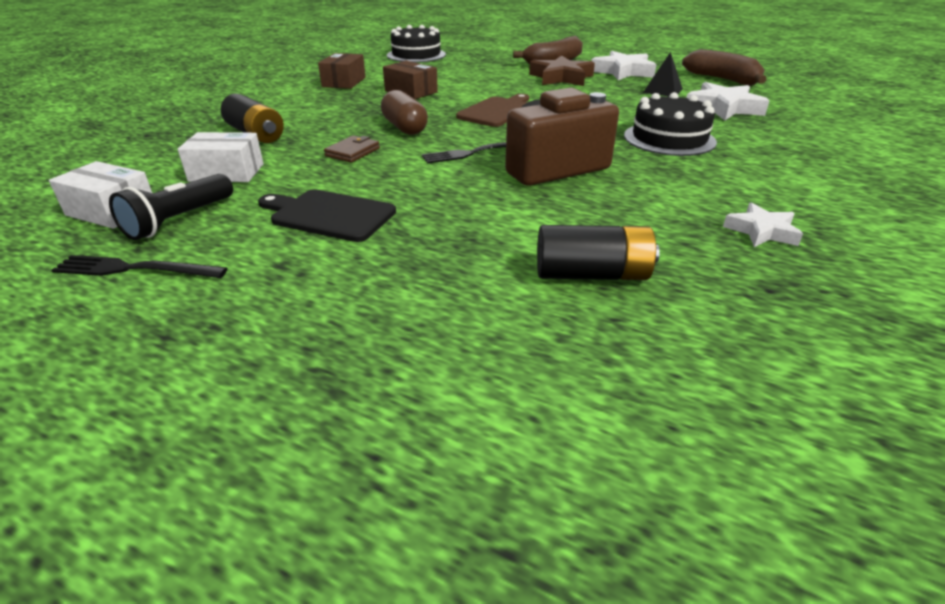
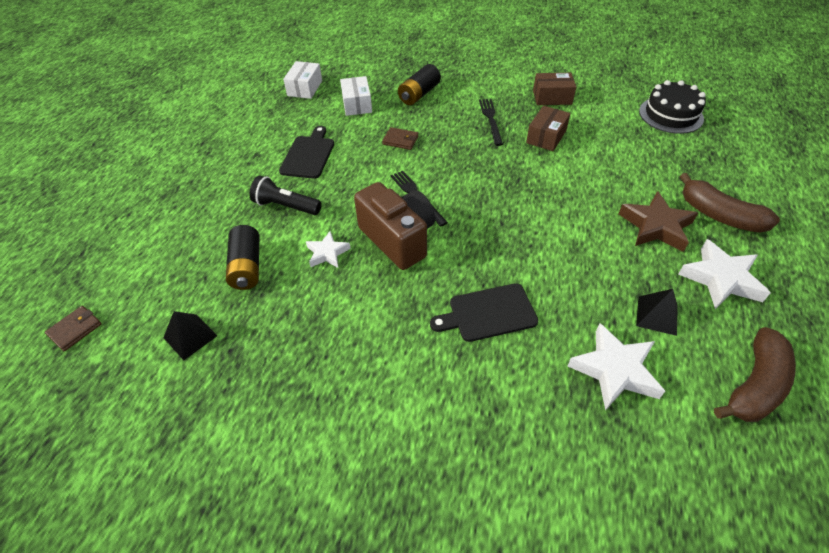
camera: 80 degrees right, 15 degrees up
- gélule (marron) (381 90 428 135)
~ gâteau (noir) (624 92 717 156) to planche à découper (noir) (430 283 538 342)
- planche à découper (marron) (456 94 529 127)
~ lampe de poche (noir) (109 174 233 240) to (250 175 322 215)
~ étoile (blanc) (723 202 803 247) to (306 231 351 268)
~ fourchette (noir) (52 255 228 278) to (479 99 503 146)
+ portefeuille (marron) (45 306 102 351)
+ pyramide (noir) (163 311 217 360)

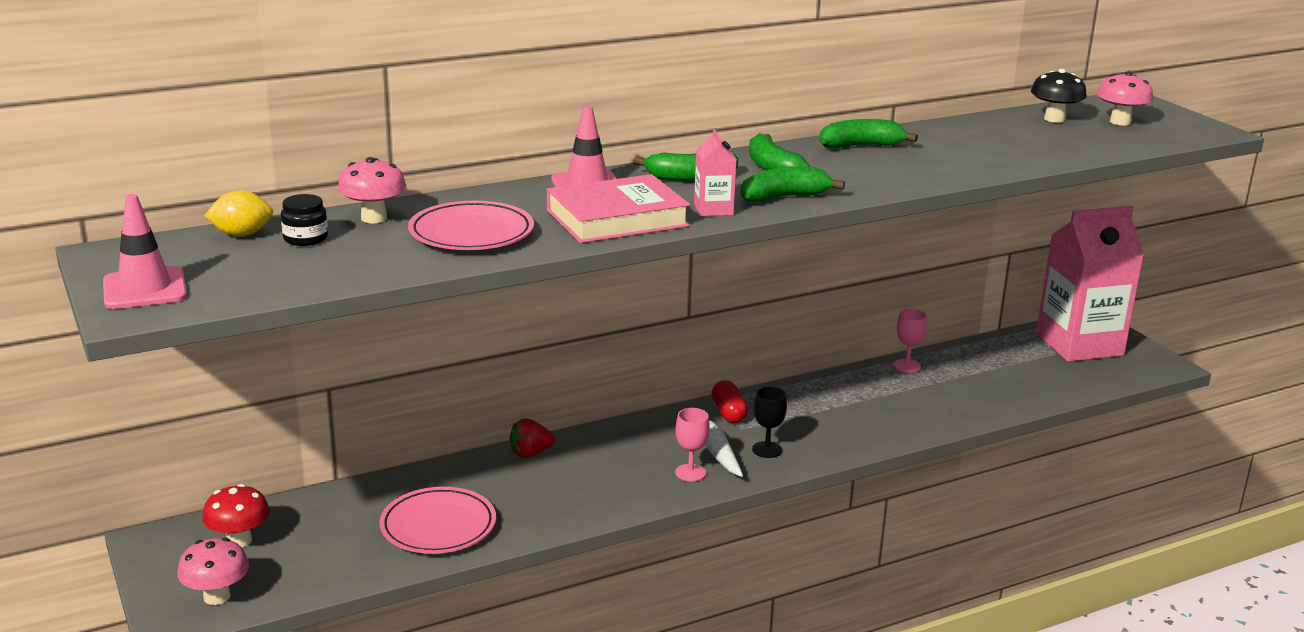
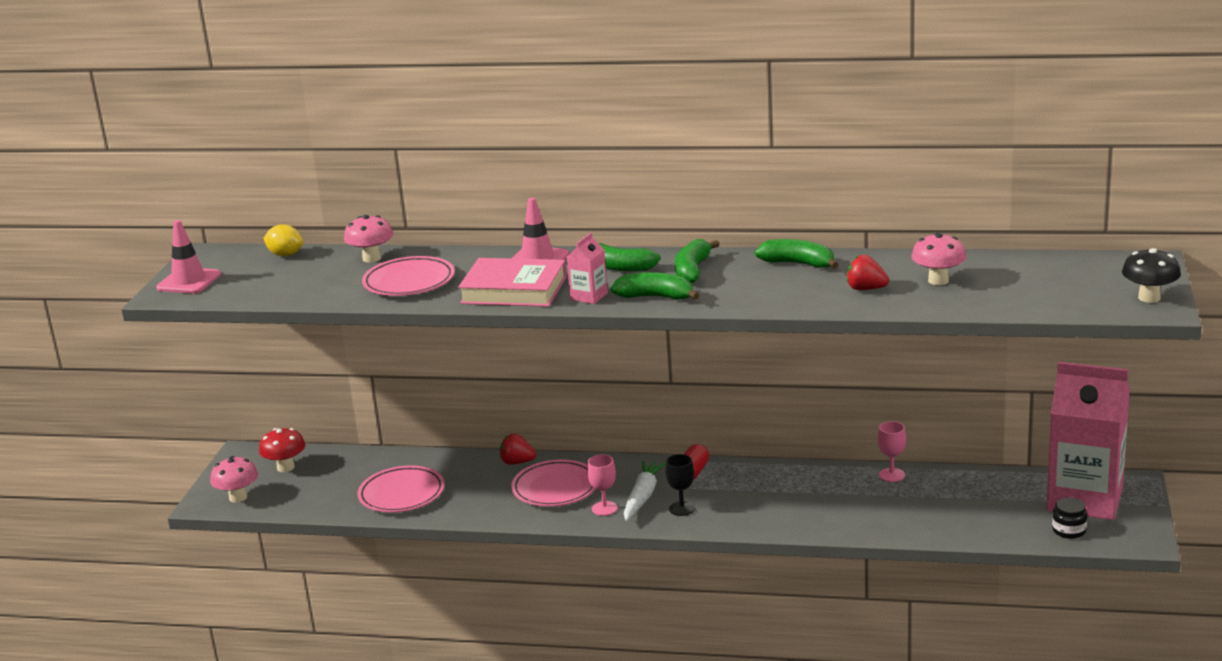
camera: 40 degrees right, 0 degrees up
~ champignon (noir) (1031 69 1087 123) to (1122 248 1181 303)
~ champignon (rose) (1097 71 1153 125) to (911 233 966 285)
~ bocal (noir) (281 194 328 246) to (1052 498 1087 539)
+ fraise (rouge) (847 255 889 290)
+ assiette (rose) (511 460 595 507)

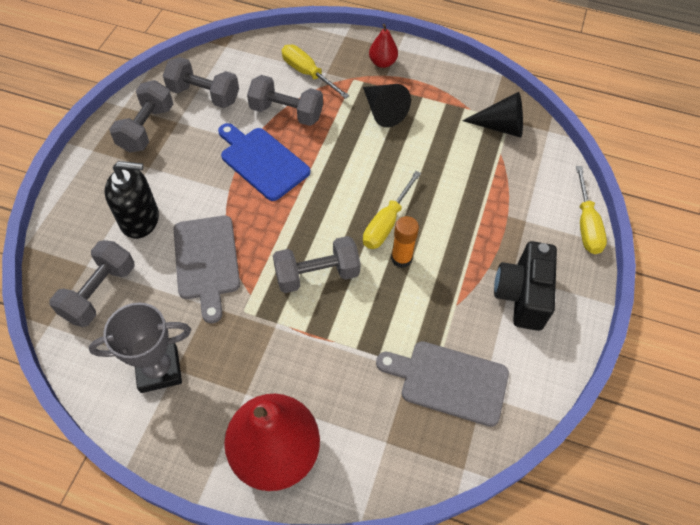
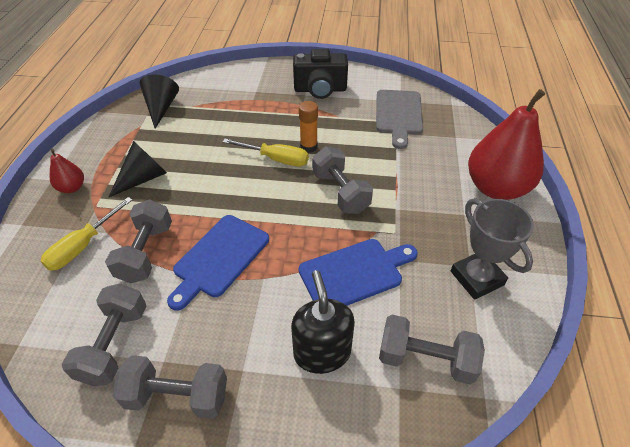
camera: 100 degrees left, 10 degrees down
- tournevis (jaune) (576 166 607 254)
~ planche à découper (gris) (174 216 240 323) to planche à découper (bleu) (299 239 418 306)

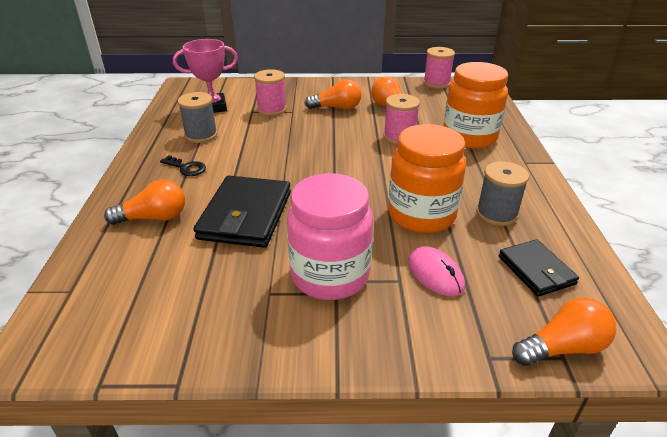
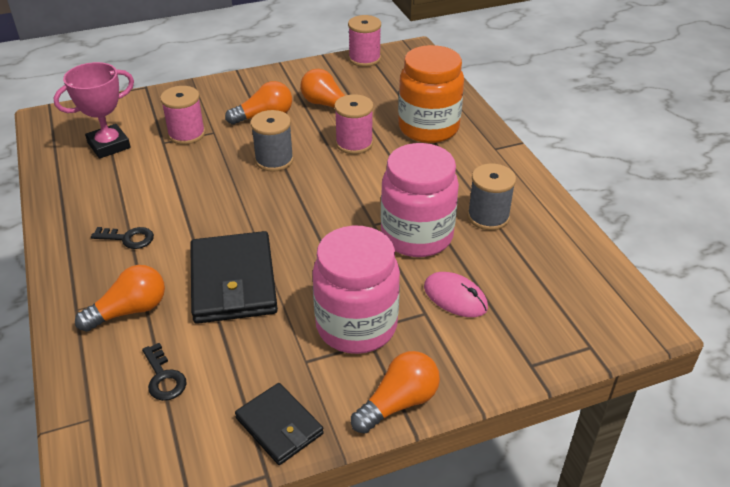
camera: 20 degrees left, 5 degrees up
~ bobine (gris) (178 92 218 143) to (251 110 294 172)
~ bocal (orange) (388 124 466 233) to bocal (rose) (381 143 459 257)
~ portefeuille (noir) (499 239 579 297) to (235 383 324 465)
~ ampoule (orange) (512 298 616 366) to (351 351 440 434)
+ clé (noir) (142 343 187 401)

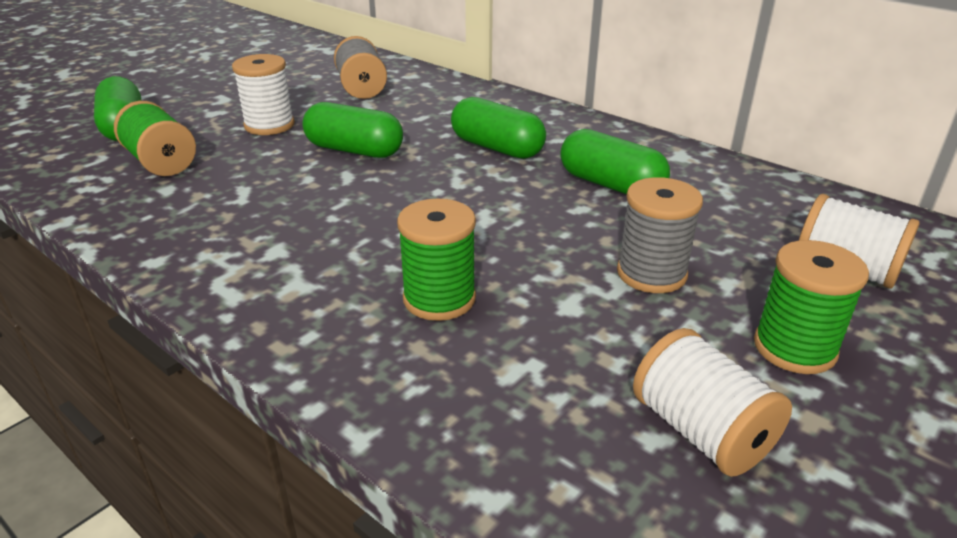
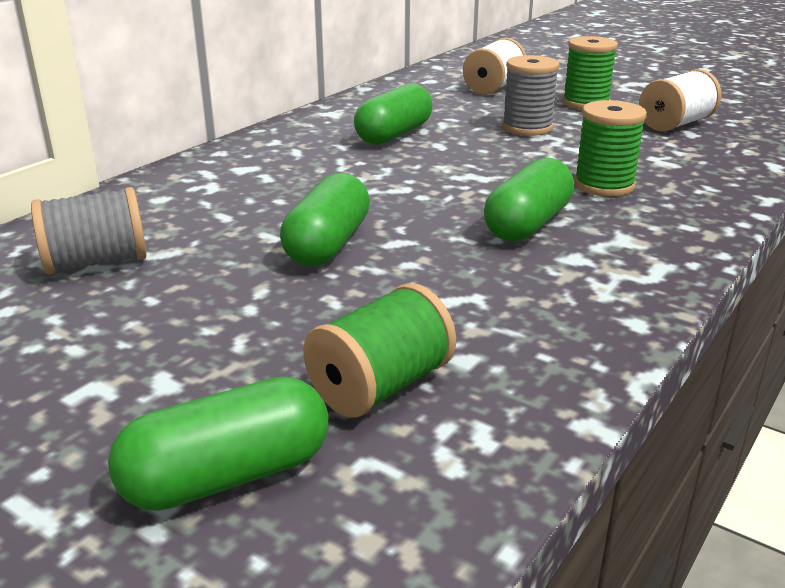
camera: 95 degrees left, 5 degrees down
- bobine (blanc) (232 54 295 135)
~ gélule (vert) (451 97 546 159) to (484 158 574 242)

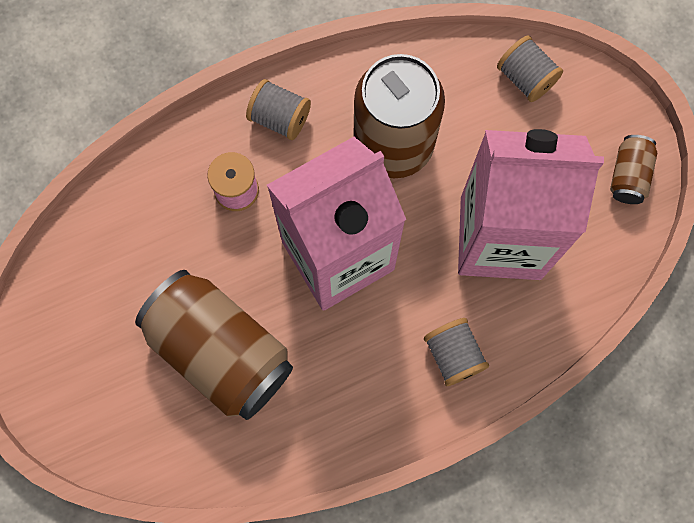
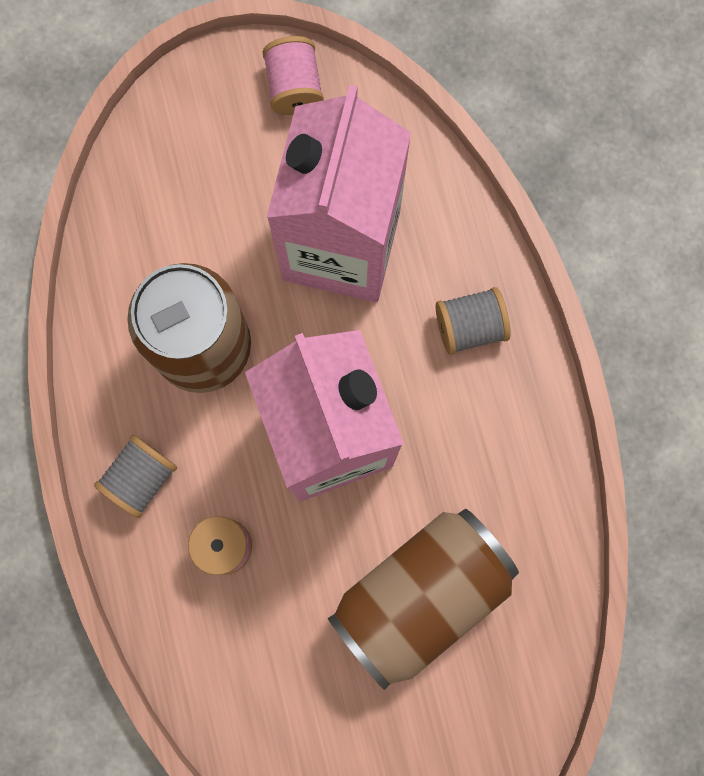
camera: 80 degrees left, 5 degrees up
- bobine (gris) (497 36 563 102)
~ canette (marron) (610 135 657 204) to bobine (rose) (262 36 324 115)

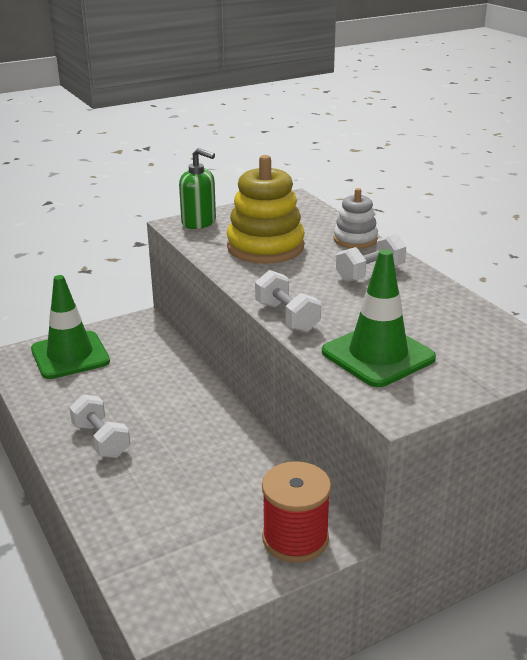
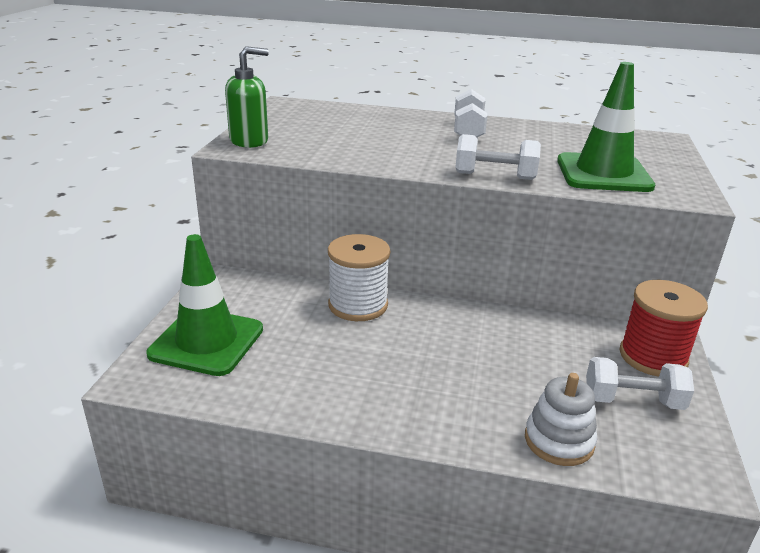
camera: 50 degrees left, 0 degrees up
- jouet à empiler (jaune) (227 155 305 264)
~ jouet à empiler (blanc) (334 188 378 249) to (525 373 598 466)
~ haltère (blanc) (69 394 130 458) to (586 357 694 410)
+ bobine (blanc) (328 234 390 321)

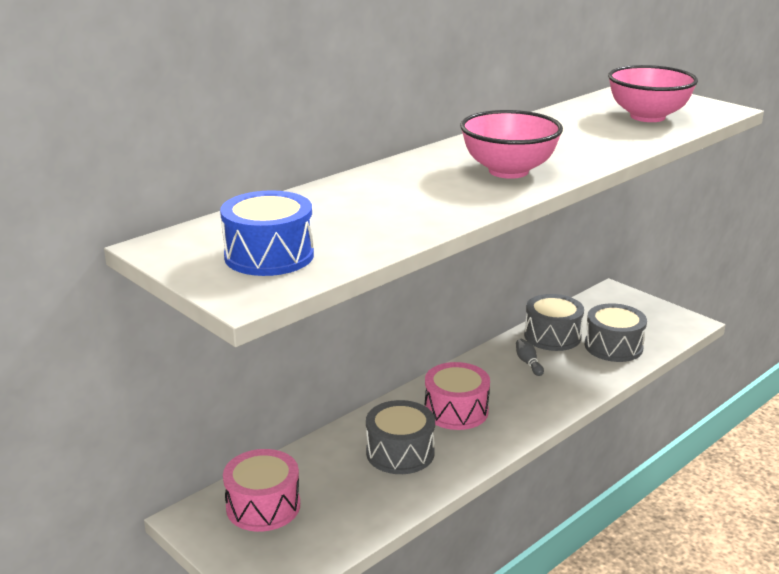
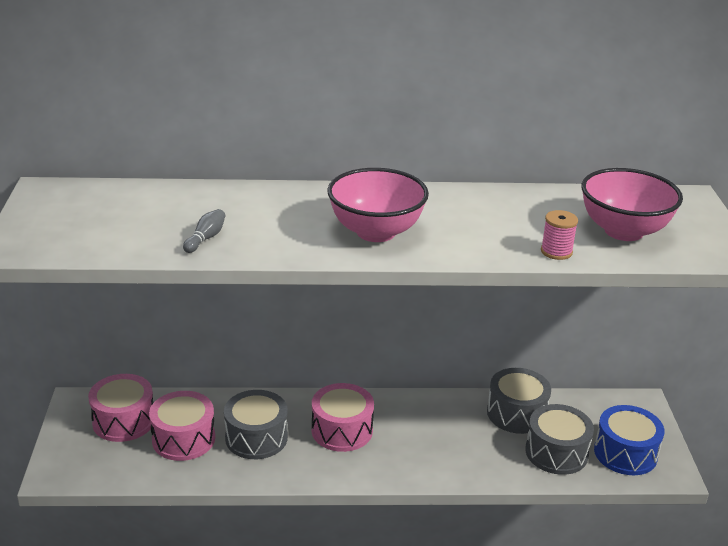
camera: 40 degrees right, 5 degrees up
~ tambour (bleu) (220 190 314 276) to (594 405 664 475)
~ quille (gris) (516 339 544 376) to (183 209 225 253)
+ bobine (rose) (541 210 578 260)
+ tambour (rose) (149 391 215 461)

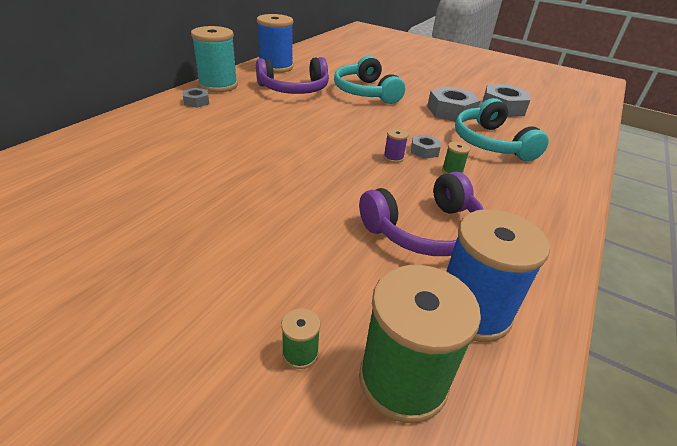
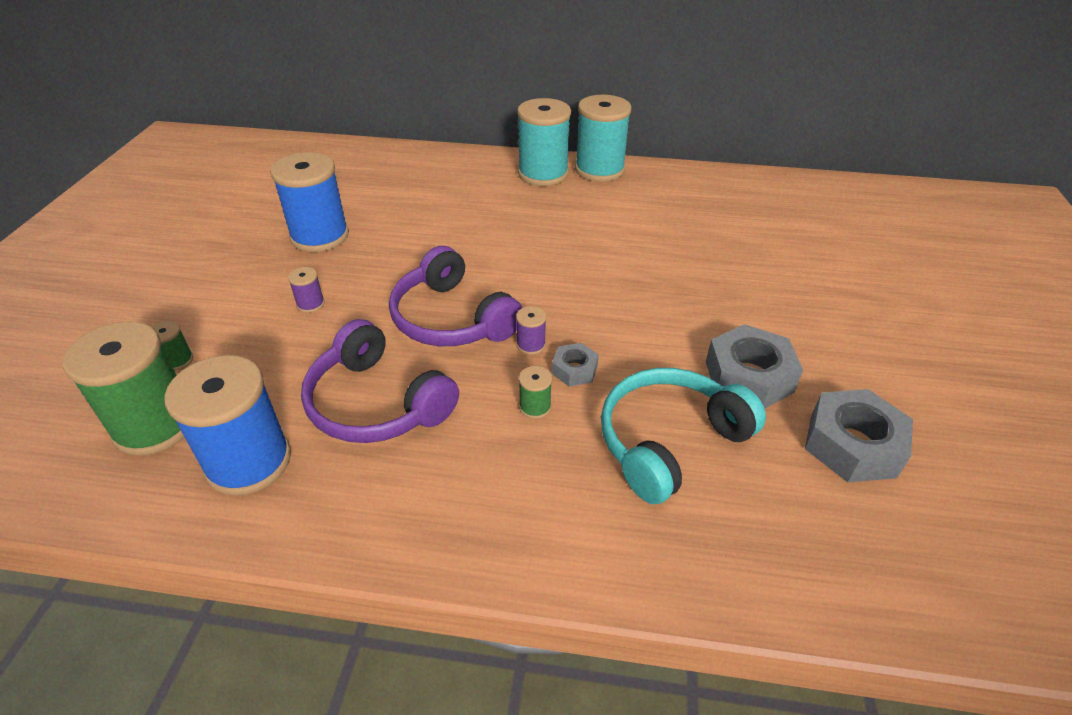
camera: 70 degrees right, 5 degrees up
~ bobine (bleu) (257 14 293 73) to (270 152 349 252)
- casque audio (turquoise) (334 56 405 104)
~ casque audio (violet) (256 57 329 94) to (389 246 522 346)
~ écrou (gris) (183 88 209 108) to bobine (turquoise) (517 98 571 186)
+ bobine (violet) (288 267 325 313)

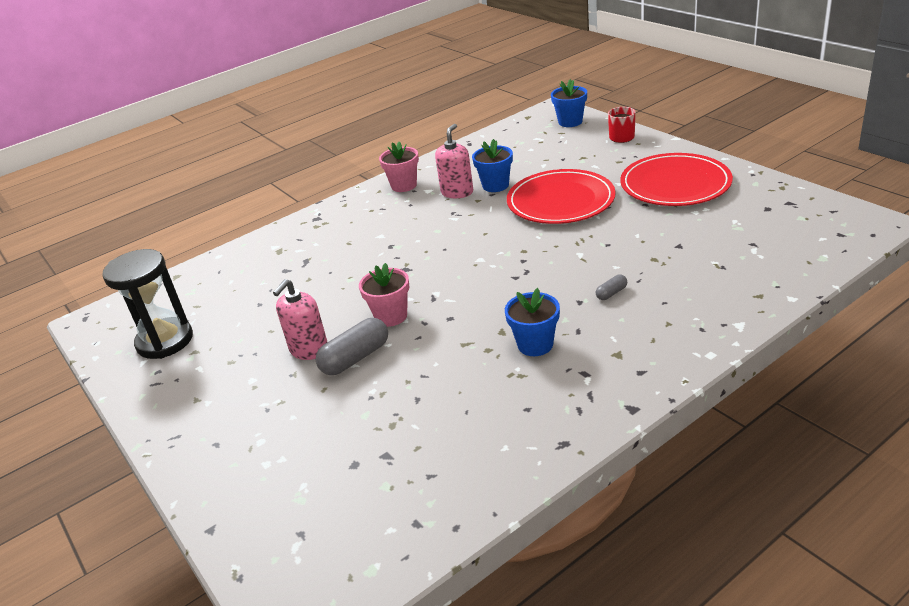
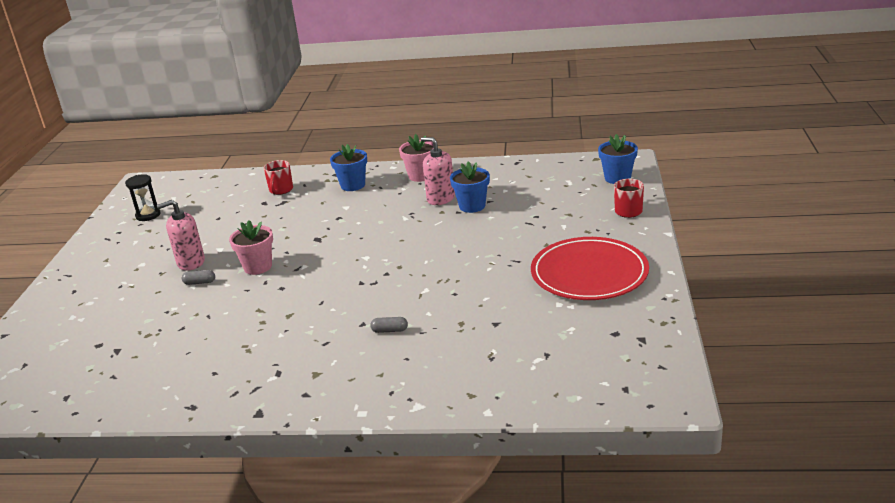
camera: 40 degrees right, 5 degrees down
~ distributeur de savon (rose) (435 124 473 198) = (421 137 455 205) 120 degrees counterclockwise
- assiette (rouge) (507 169 616 224)
~ sablier (noir) (102 249 193 359) = (125 174 161 221) x0.56
~ pot de fleurs (bleu) (505 288 560 356) to (330 144 367 191)
~ gélule (gris) (316 318 388 375) = (182 270 215 285) x0.49
+ tasse (rouge) (264 160 293 195)

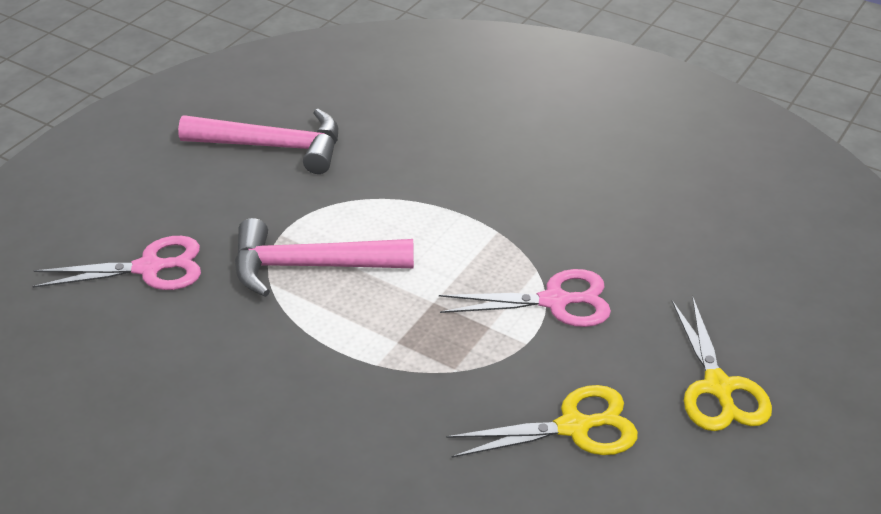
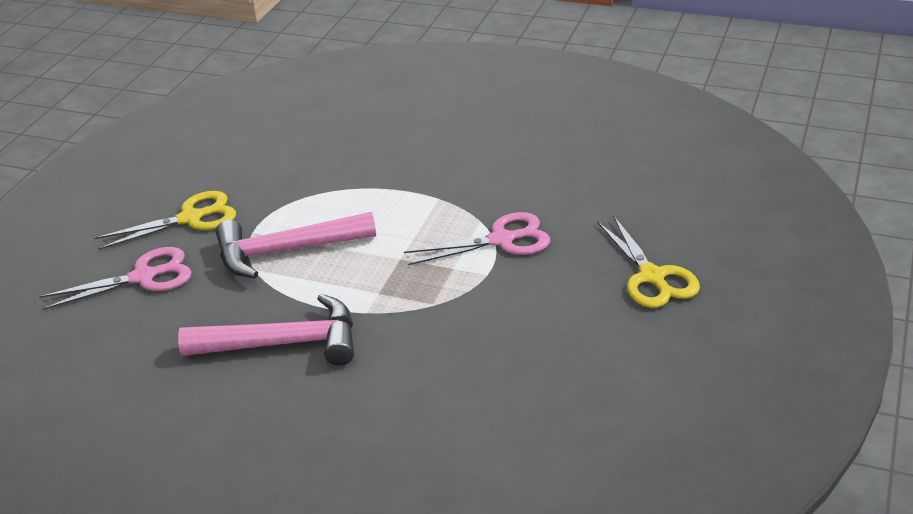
camera: 10 degrees left, 5 degrees down
~ marteau (rose) (178 109 338 174) to (178 294 354 366)
~ ciseaux (jaune) (446 385 638 458) to (94 191 236 250)

